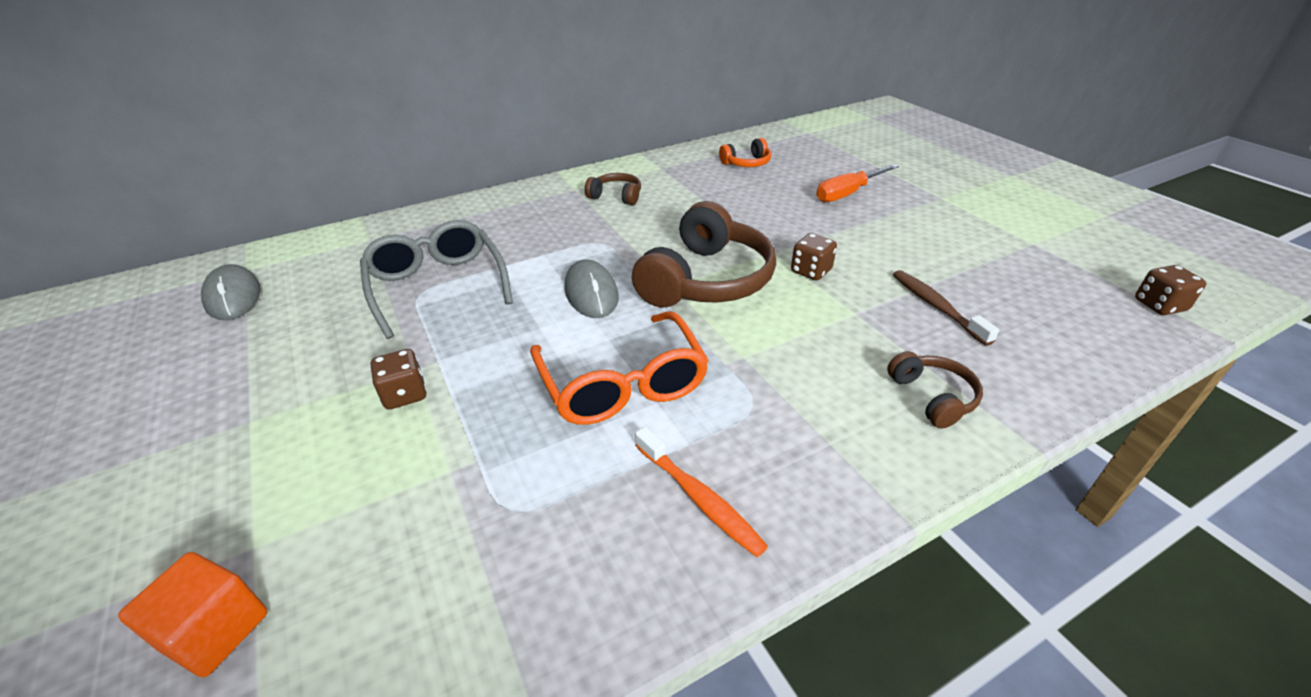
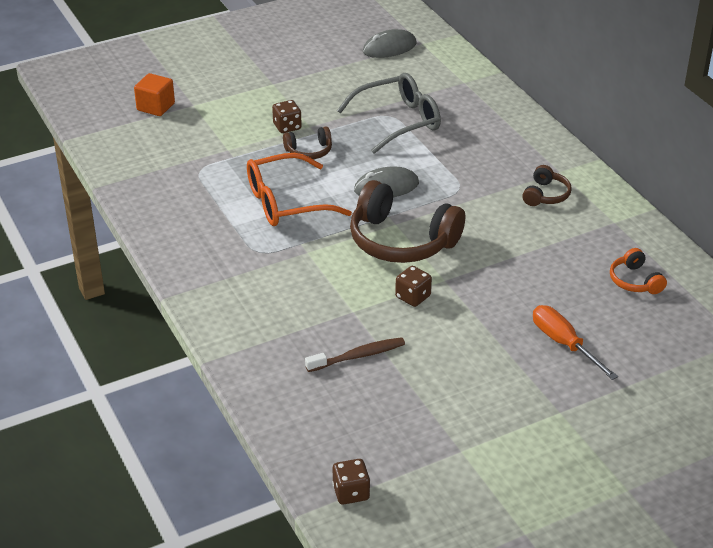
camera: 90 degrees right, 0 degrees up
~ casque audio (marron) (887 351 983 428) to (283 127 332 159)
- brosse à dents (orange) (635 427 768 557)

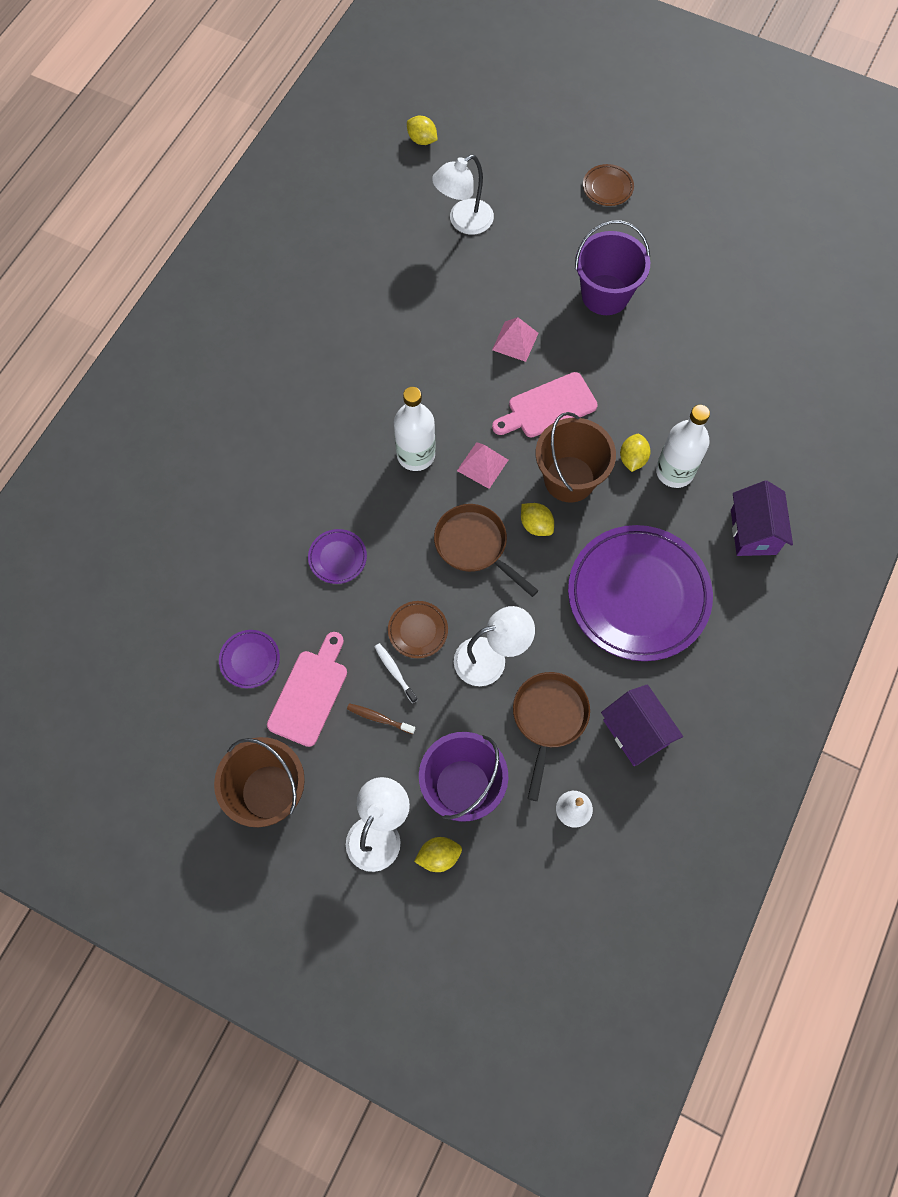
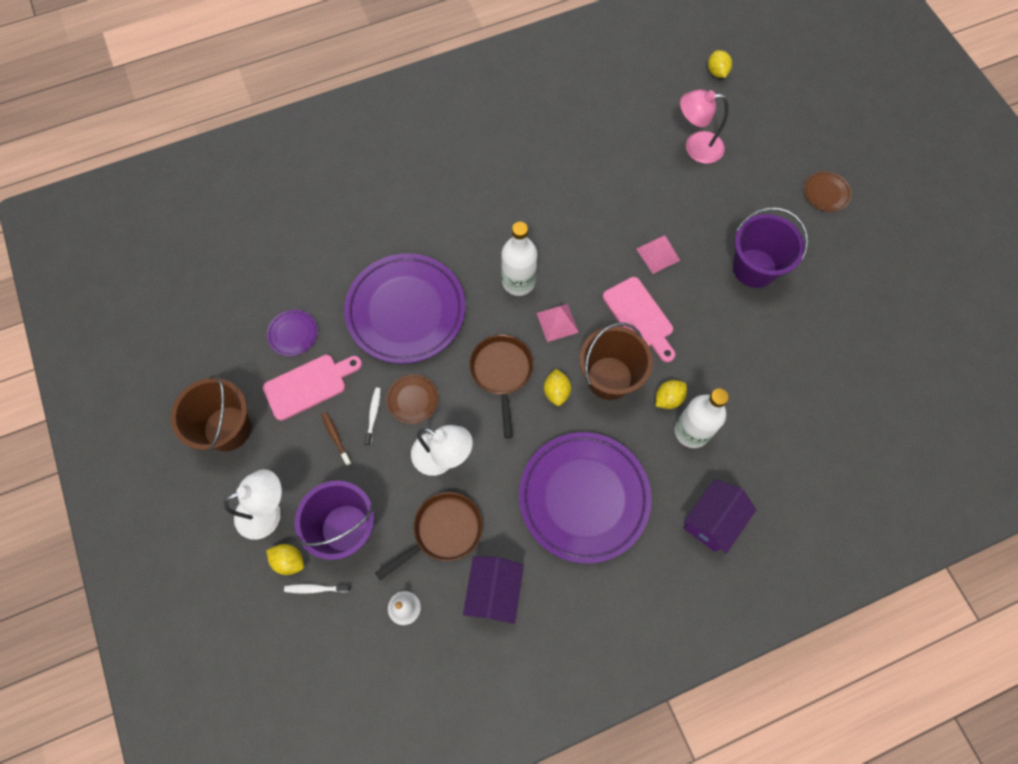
camera: 40 degrees right, 0 degrees up
~ lampe (blanc) (432 155 494 235) to lampe (rose) (680 89 729 164)
~ planche à découper (rose) (492 372 598 437) = (603 277 675 362) 135 degrees counterclockwise
~ assiette (violet) (308 529 367 584) = (344 253 465 364) x2.41
+ brosse à dents (blanc) (284 584 350 594)

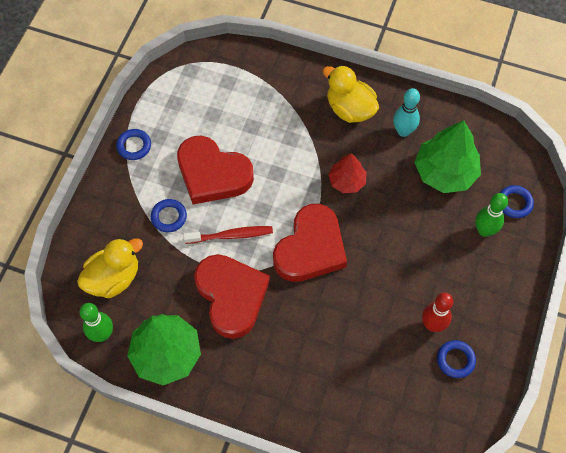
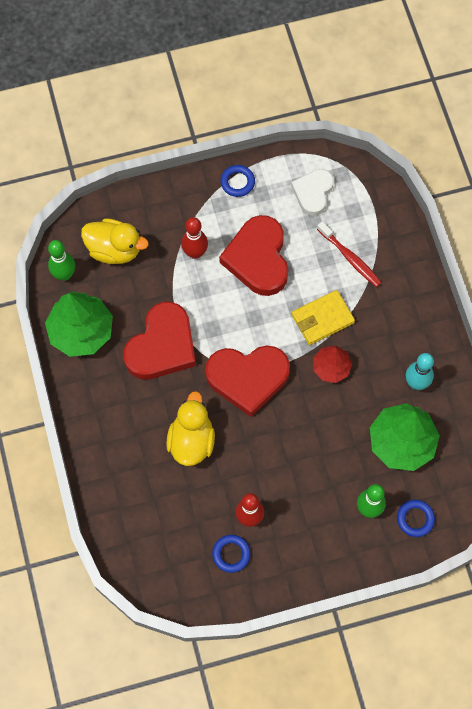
camera: 55 degrees right, 5 degrees up
~ canard (jaune) (323 65 379 123) to (166 391 215 466)
~ anneau (bleu) (151 199 187 232) to quille (rouge) (181 217 208 259)
~ brosse à dents (rouge) (183 226 273 244) to (317 222 382 287)
+ cœur (blanc) (291 169 334 216)
+ portefeuille (jaune) (291 290 355 345)

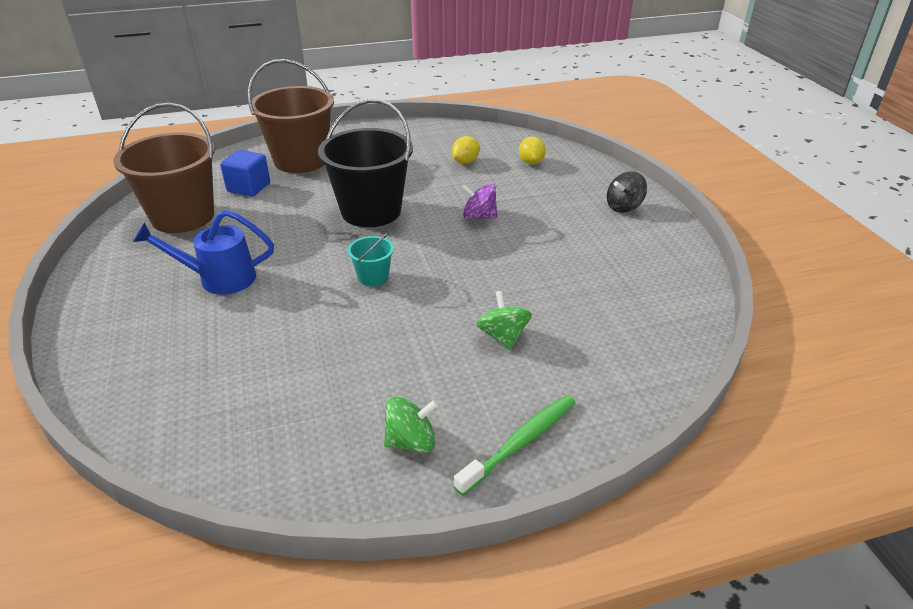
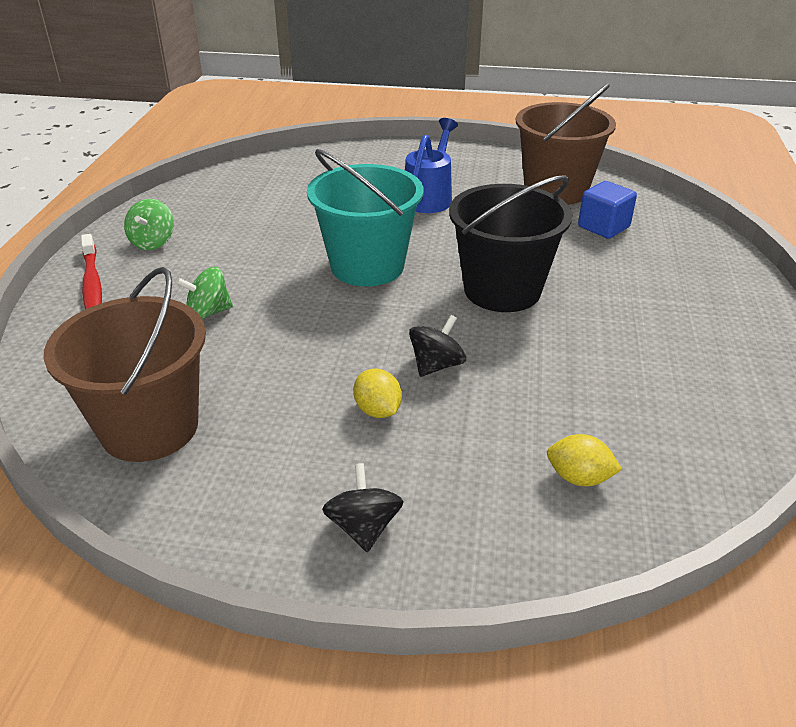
camera: 115 degrees right, 0 degrees up
~ seau (marron) (248 59 334 173) to (44 267 206 462)
~ citron (jaune) (452 136 480 164) to (353 369 402 418)
~ toupie (violet) (461 184 498 219) to toupie (noir) (409 315 466 377)
~ seau (turquoise) (347 232 394 287) = (307 149 423 286) x2.27
~ toupie (vert) (476 291 532 351) = (176 267 233 319) 150 degrees clockwise
~ brosse à dents (vert) (454 395 576 496) to brosse à dents (rouge) (81 234 102 309)

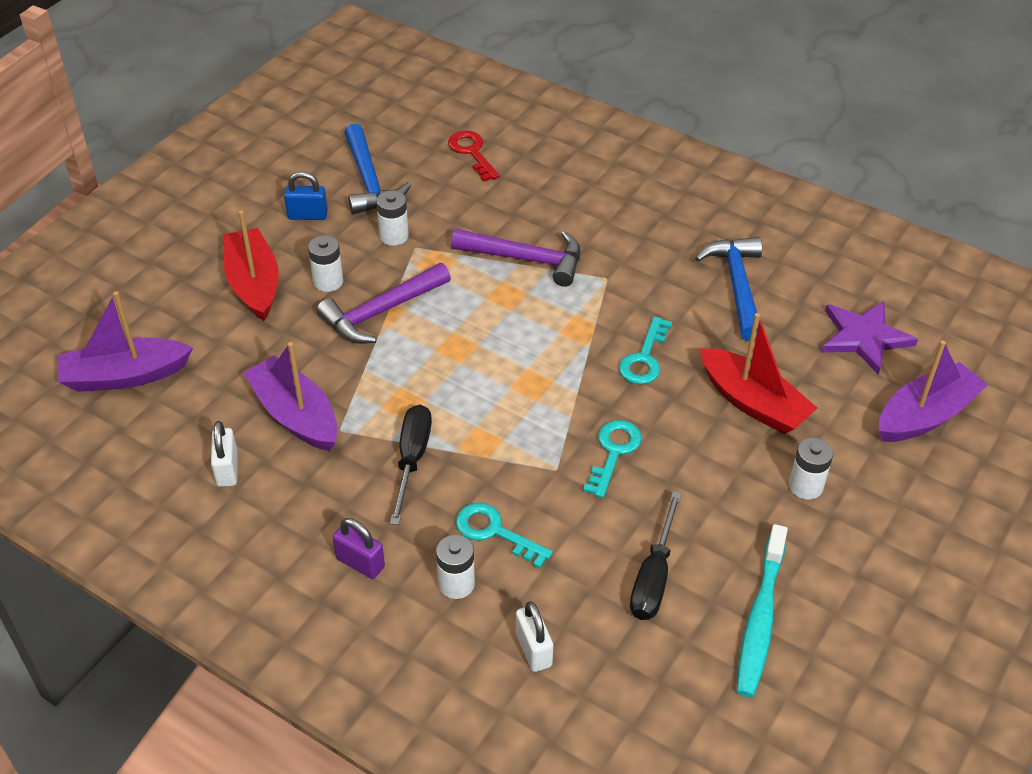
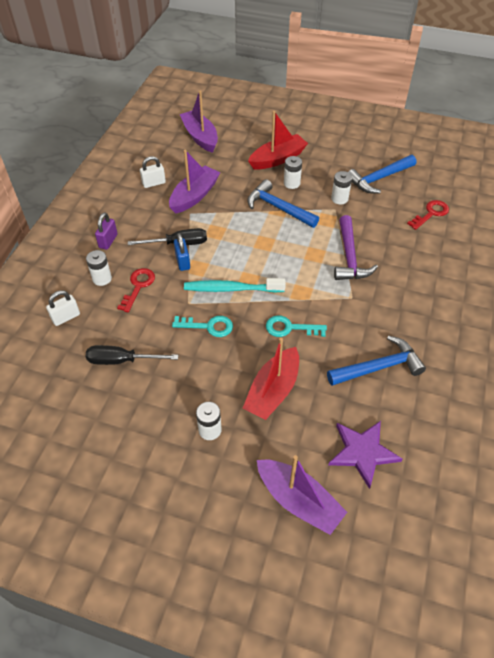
camera: 75 degrees right, 5 degrees up
~ cadenas (bleu) (284 171 328 220) to (174 233 190 271)
~ marteau (violet) (316 263 451 344) to marteau (bleu) (247 179 319 228)
~ clé (turquoise) (456 502 553 569) to clé (rouge) (117 268 155 312)
~ brosse à dents (turquoise) (737 524 788 697) to (184 278 286 292)

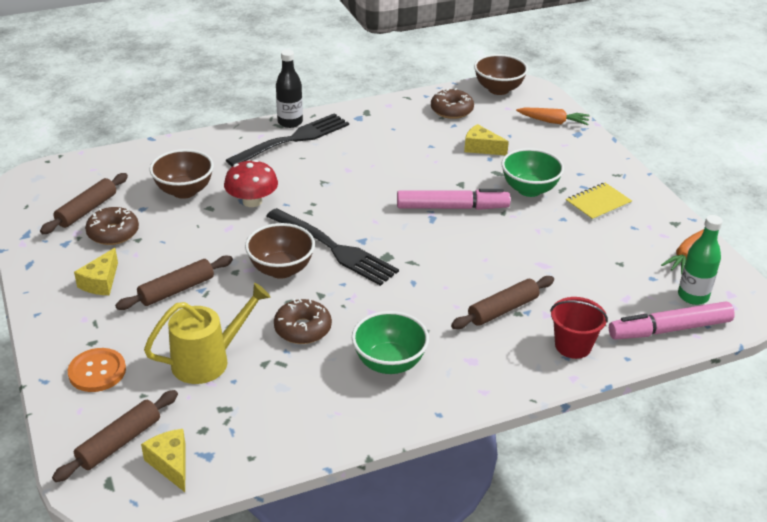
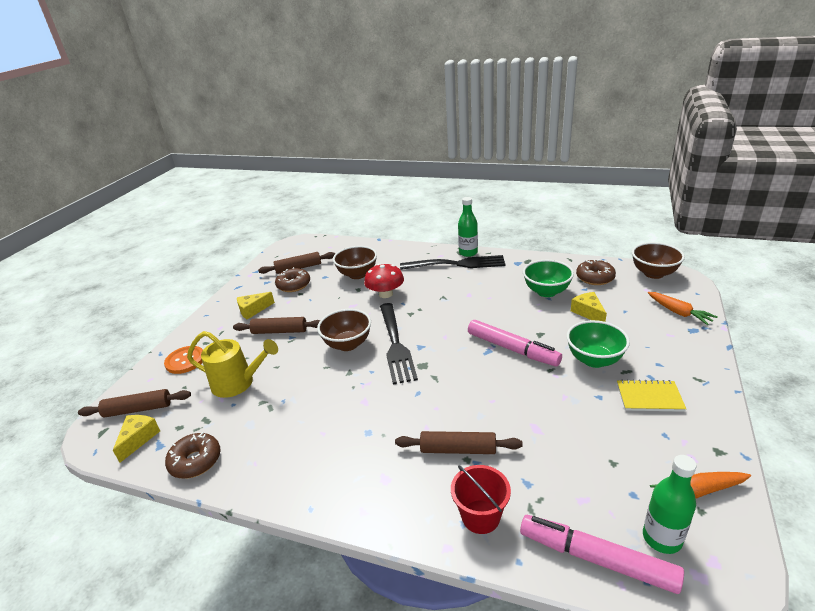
camera: 45 degrees right, 5 degrees down
~ bouteille (noir) (276 50 303 128) to bouteille (vert) (458 197 478 257)
~ beignet (marron) (274 299 332 344) to (165 432 221 479)
~ bol (vert) (352 311 429 374) to (523 260 574 297)

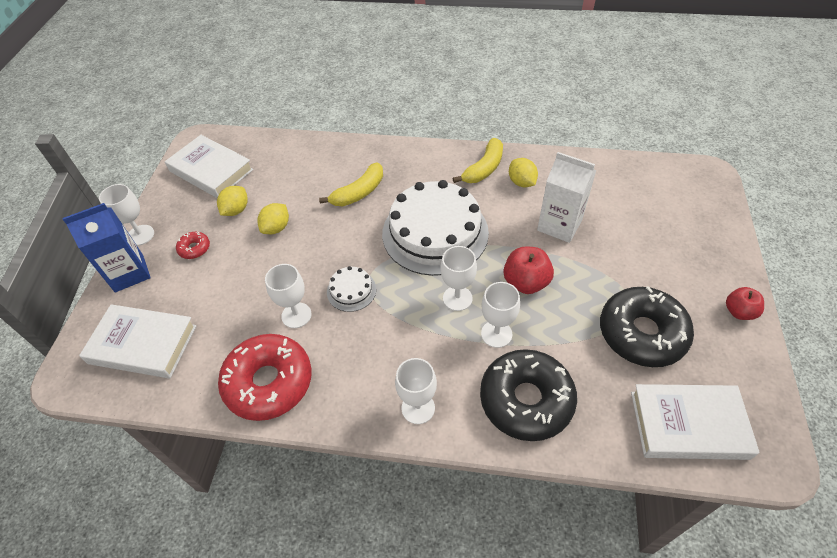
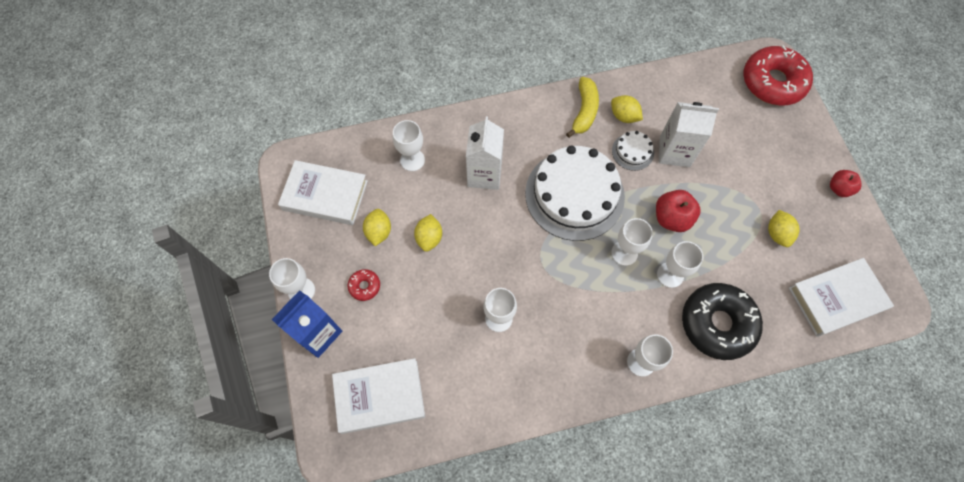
camera: 25 degrees left, 15 degrees up
~ banane (jaune) (319 162 383 206) to brique de lait (blanc) (466 116 504 190)
~ gâteau (blanc) (327 266 376 312) to (612 131 654 171)
~ beignet (noir) (600 286 694 367) to citron (jaune) (768 210 800 247)
~ beignet (rouge) (218 334 312 421) to (743 45 813 105)
+ verre à pied (blanc) (393 120 425 171)

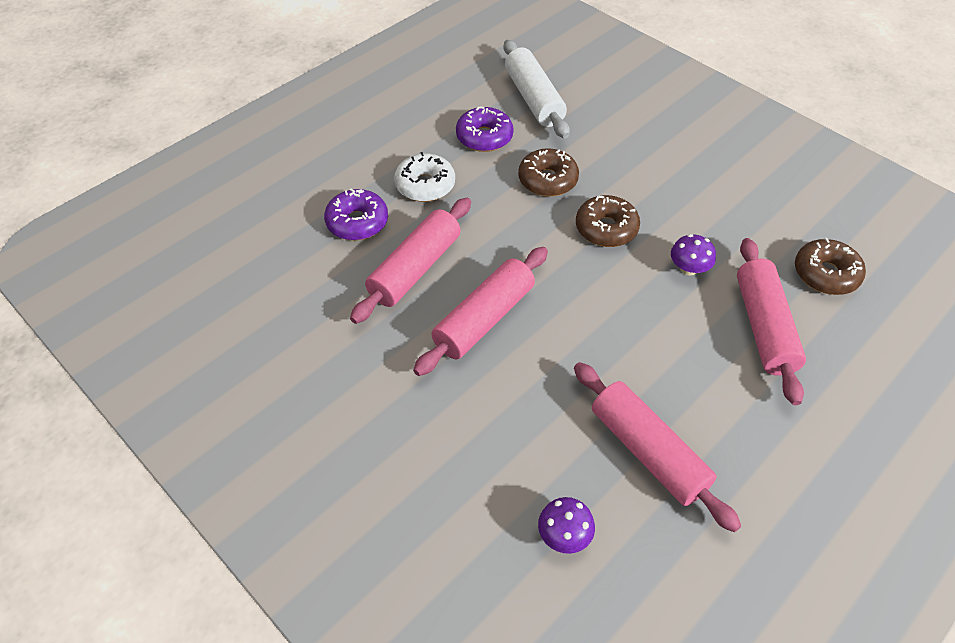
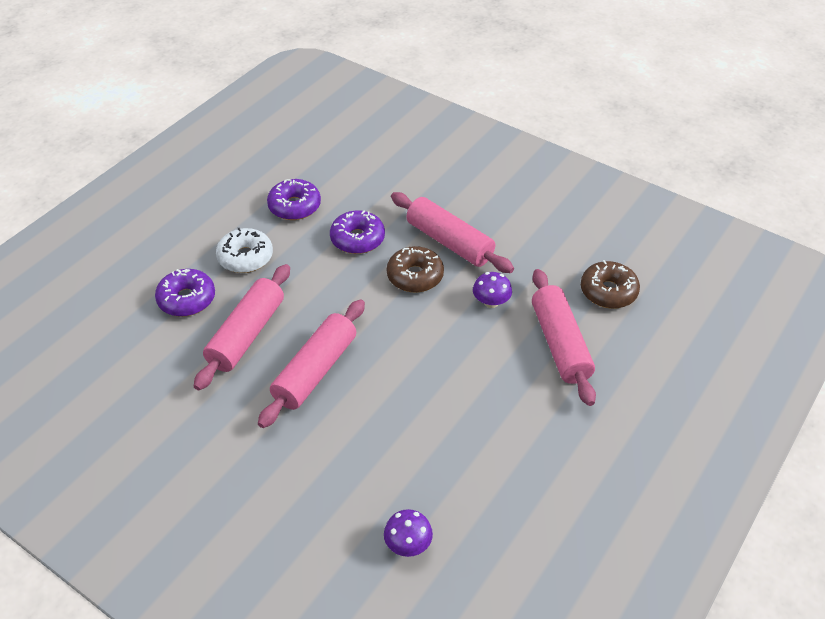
camera: 10 degrees left, 5 degrees down
- rouleau à pâtisserie (blanc) (503 40 570 139)
~ beignet (marron) (518 148 579 196) to beignet (violet) (330 210 385 254)
~ rouleau à pâtisserie (rose) (574 362 741 532) to (391 192 514 273)

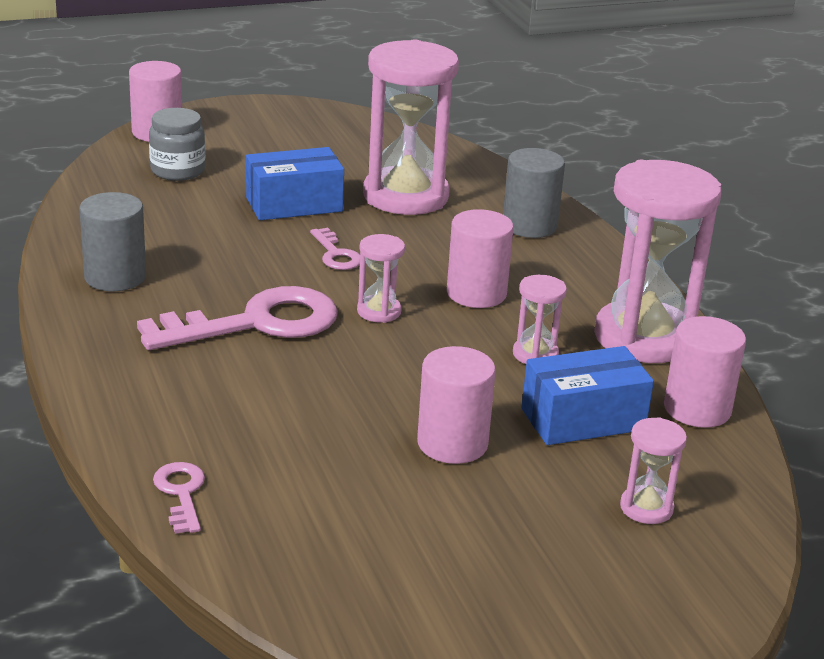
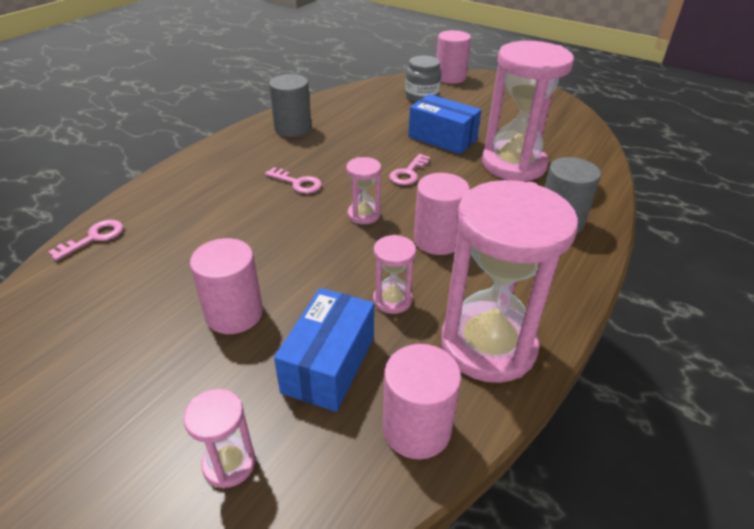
camera: 55 degrees right, 10 degrees up
~ clé (rose) (137 286 338 350) = (265 167 322 194) x0.46
~ boîte (bleu) (522 346 654 445) = (274 288 374 412) 75 degrees clockwise

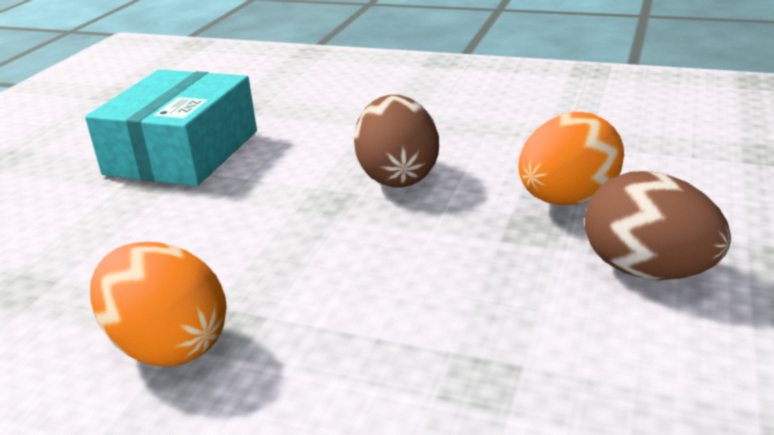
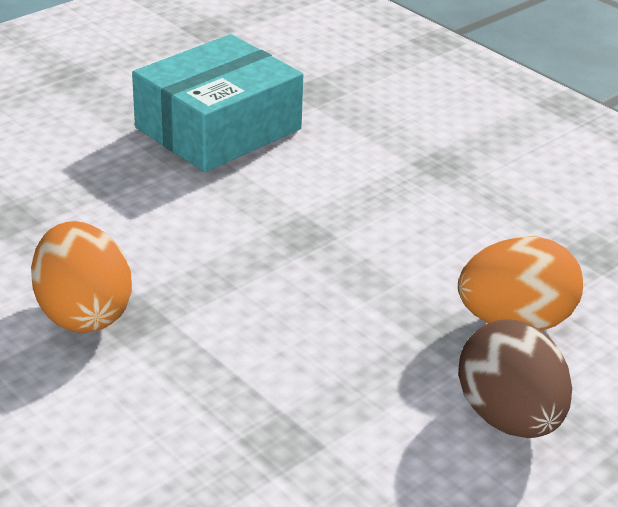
camera: 25 degrees right, 5 degrees up
- œuf (marron) (354 95 439 187)

